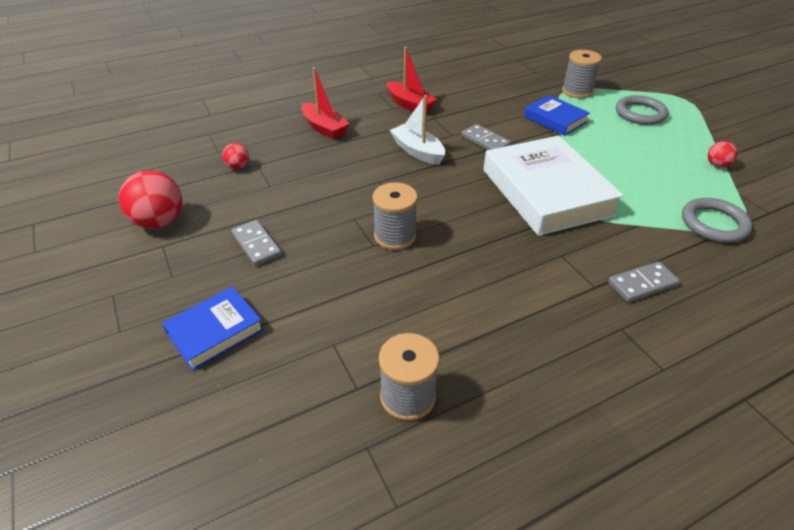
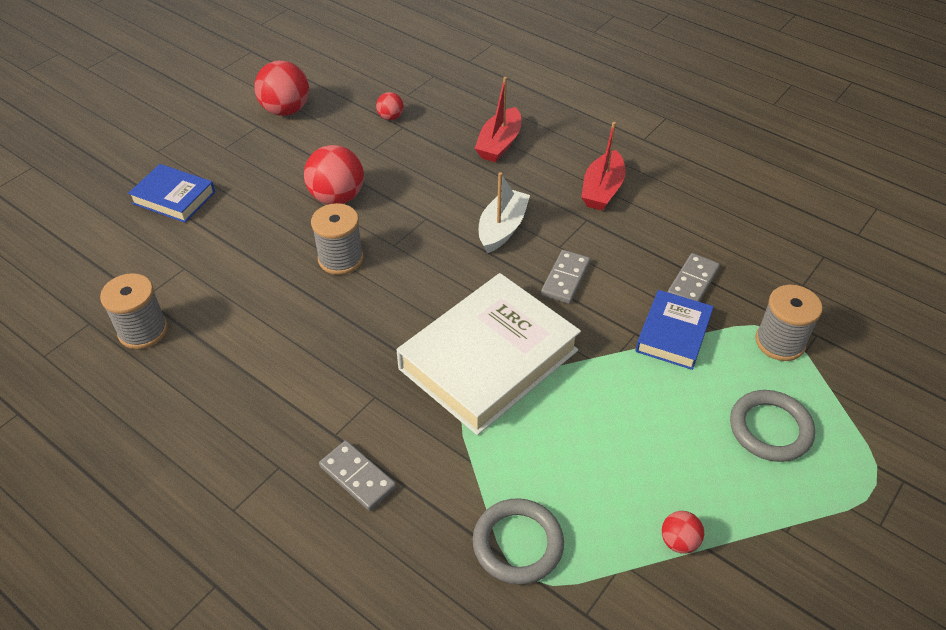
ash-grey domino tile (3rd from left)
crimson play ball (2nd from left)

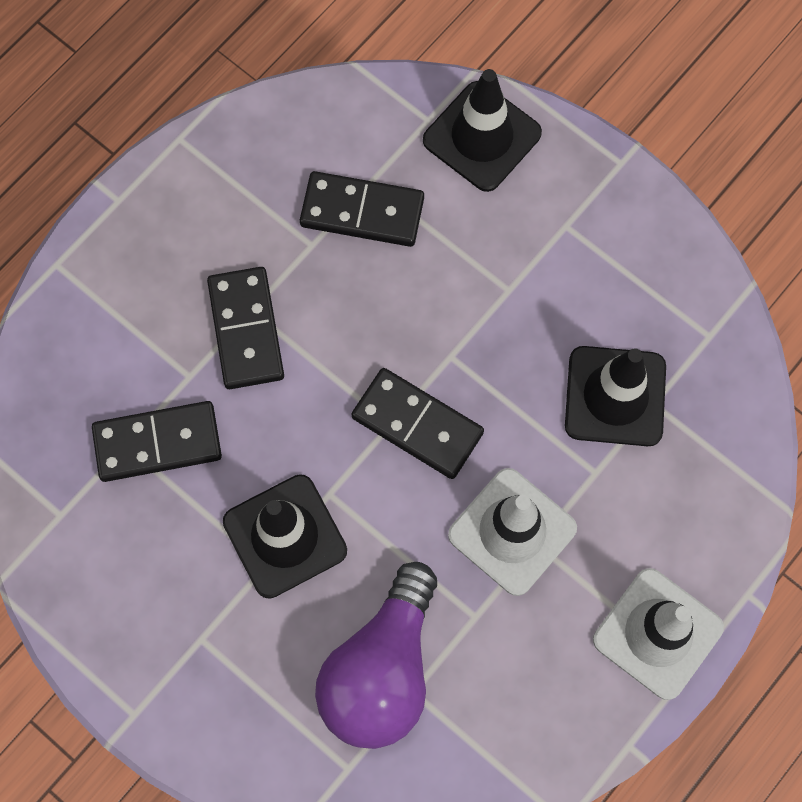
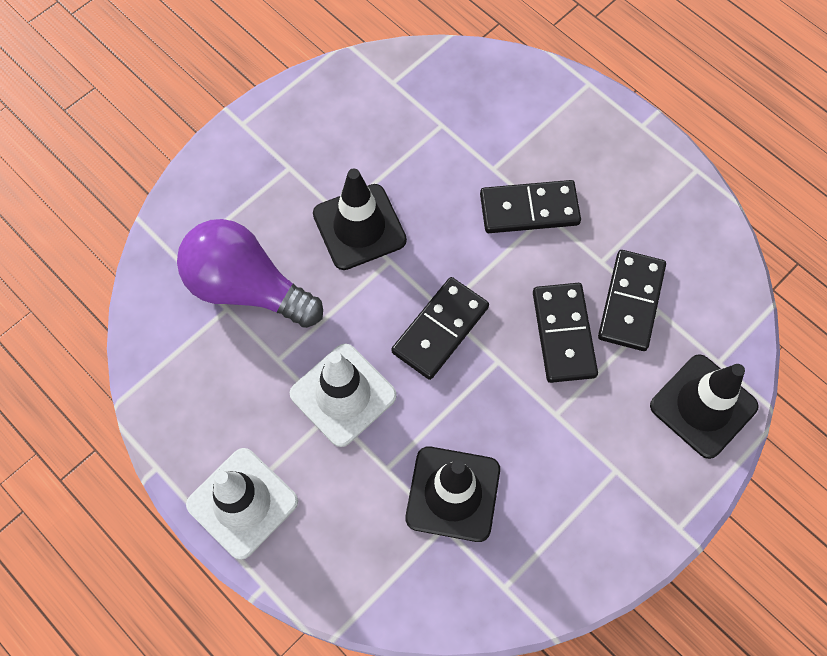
jet-black domino tile (3rd from left)

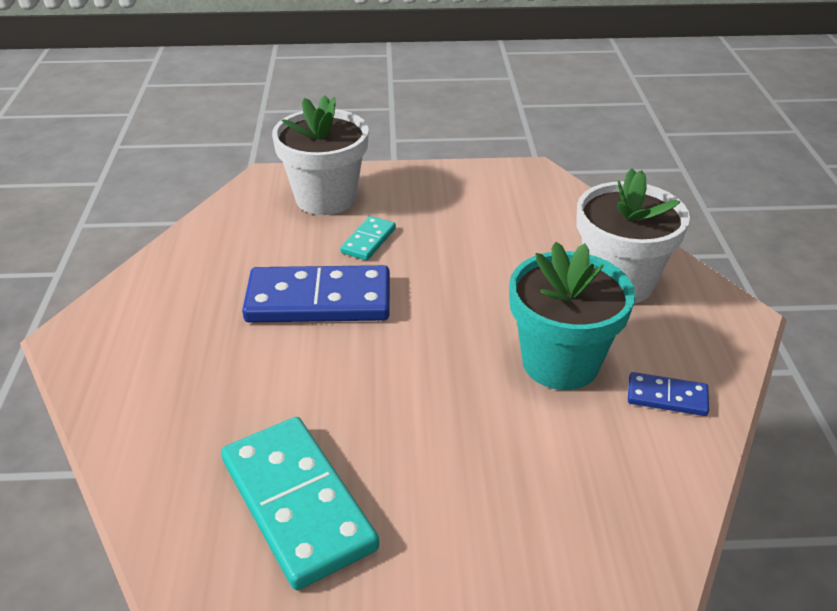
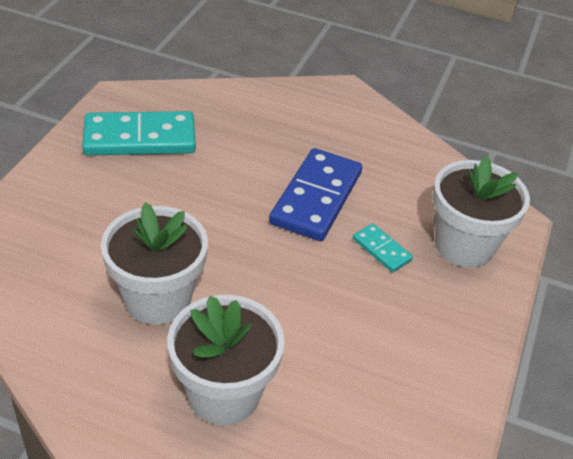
snow-white potted plant (1st from left)
royal blue domino tile (2nd from left in the first image)

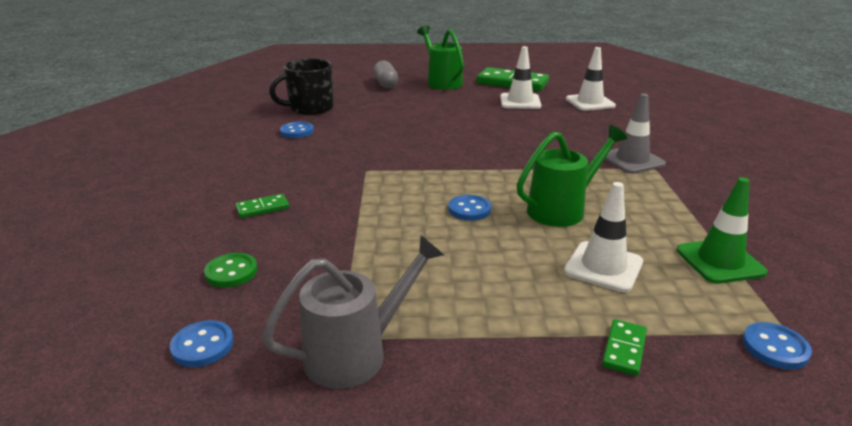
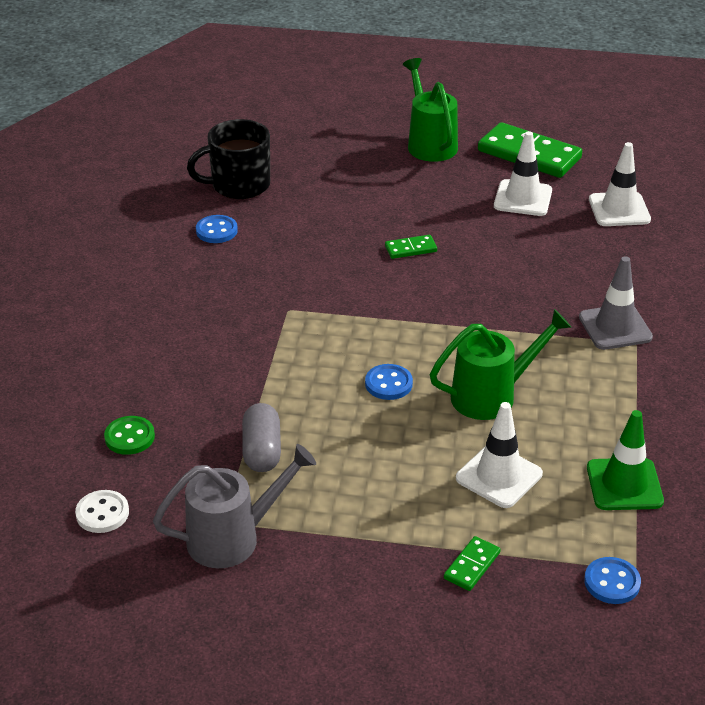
snow-white button
emerald domino tile (1st from left)
ash-grey pill

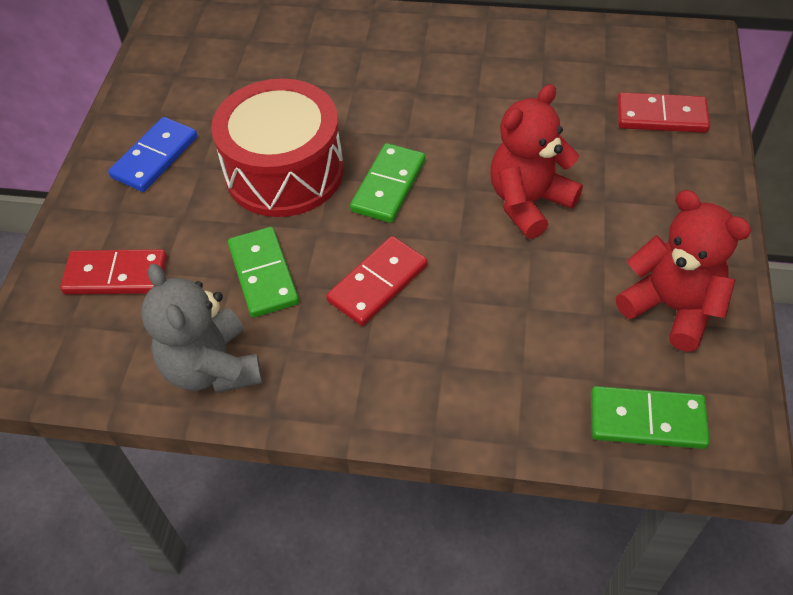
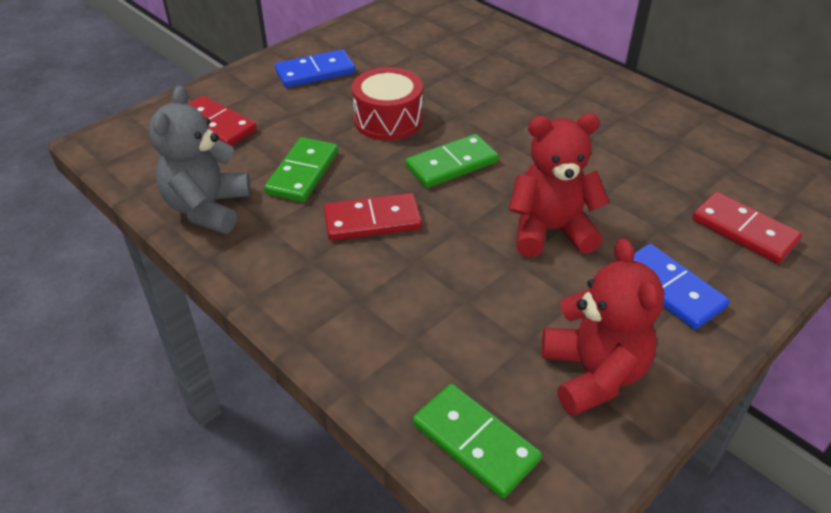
crimson snare drum
royal blue domino tile (2nd from left)

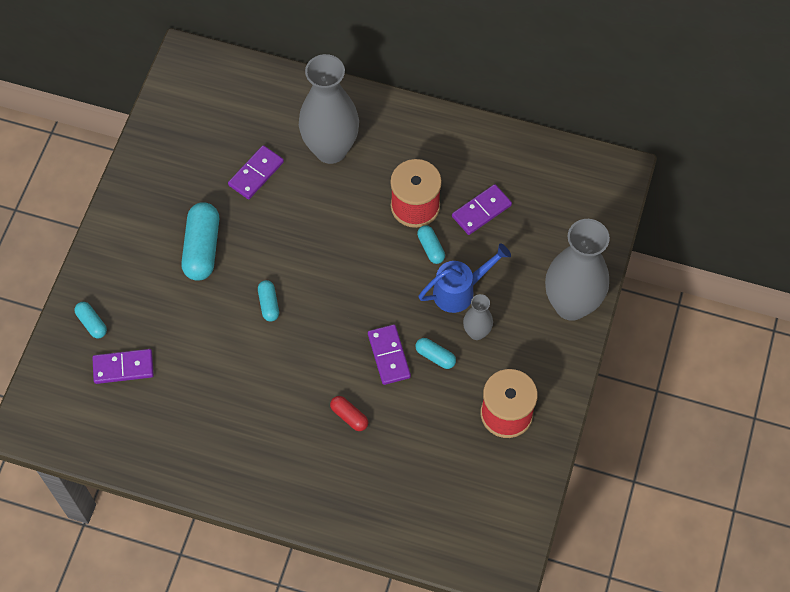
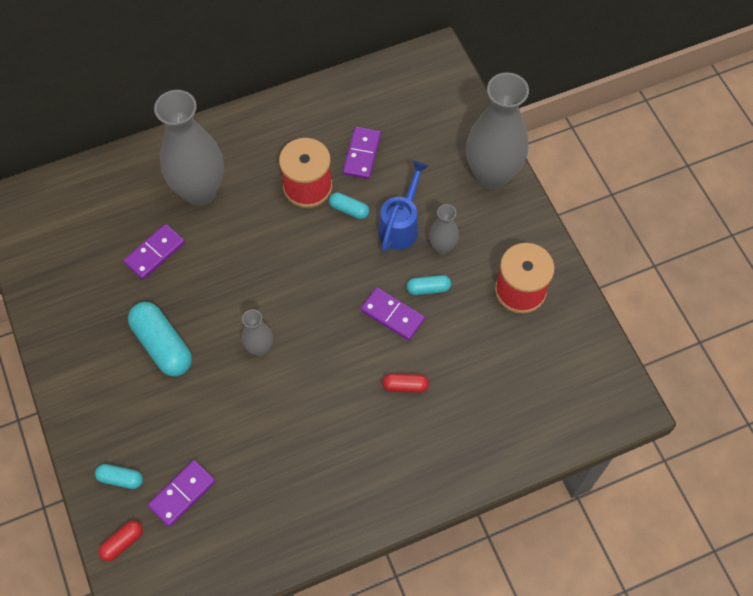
violet domino tile (1st from left)
ash-grey vase (2nd from left)
crimson pill (1st from left)

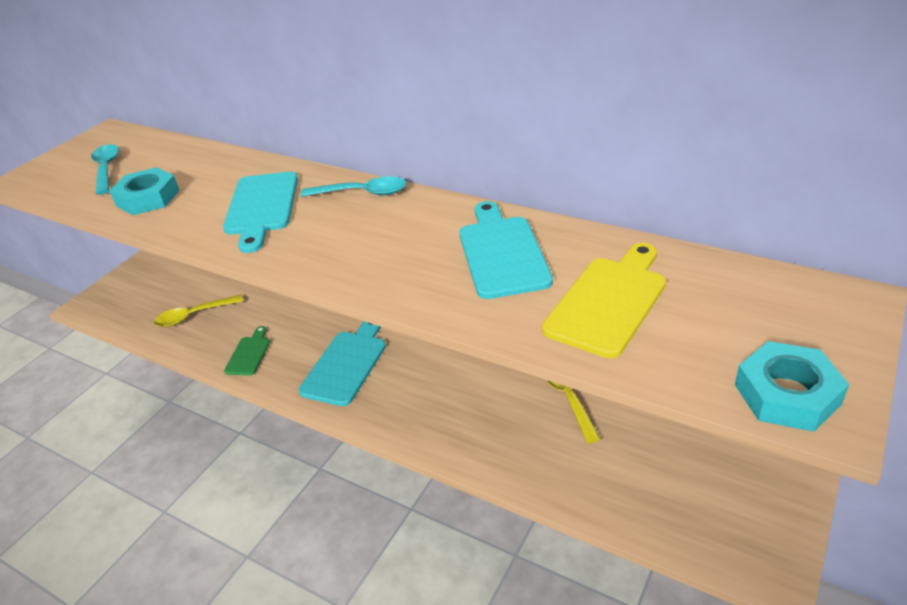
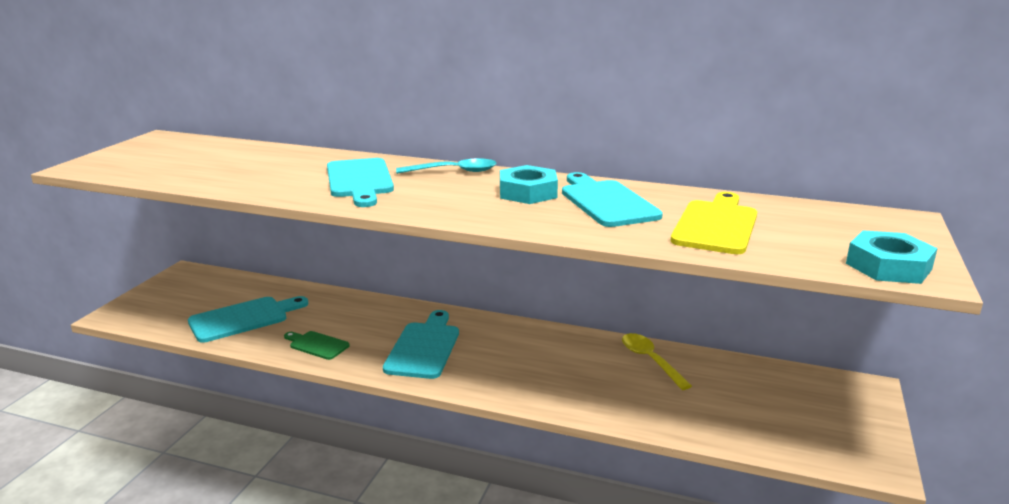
teal teaspoon (1st from left in the first image)
teal nut (1st from left)
teal cutting board (1st from left)
emerald cutting board

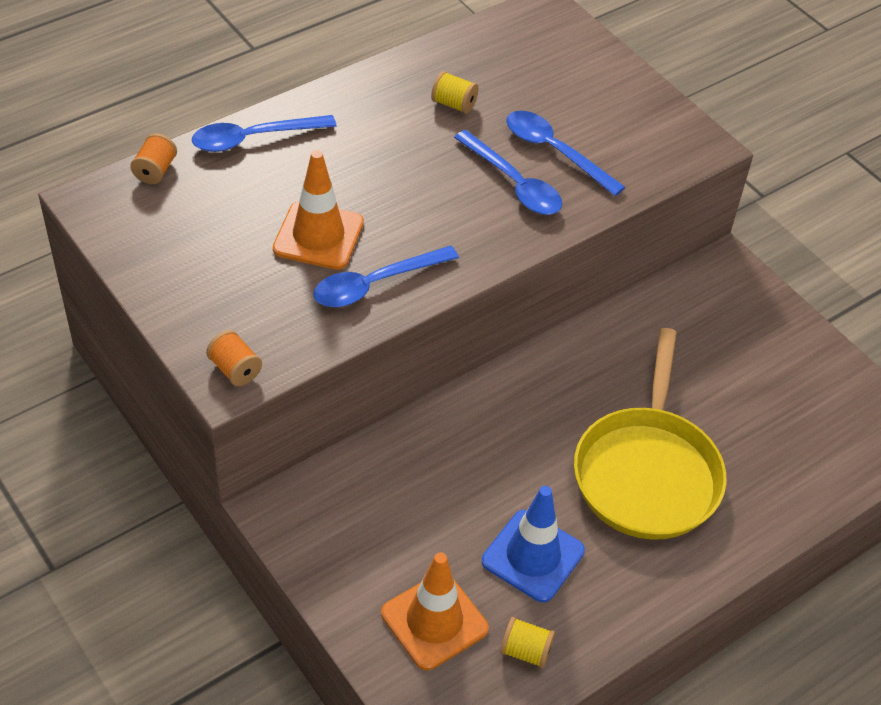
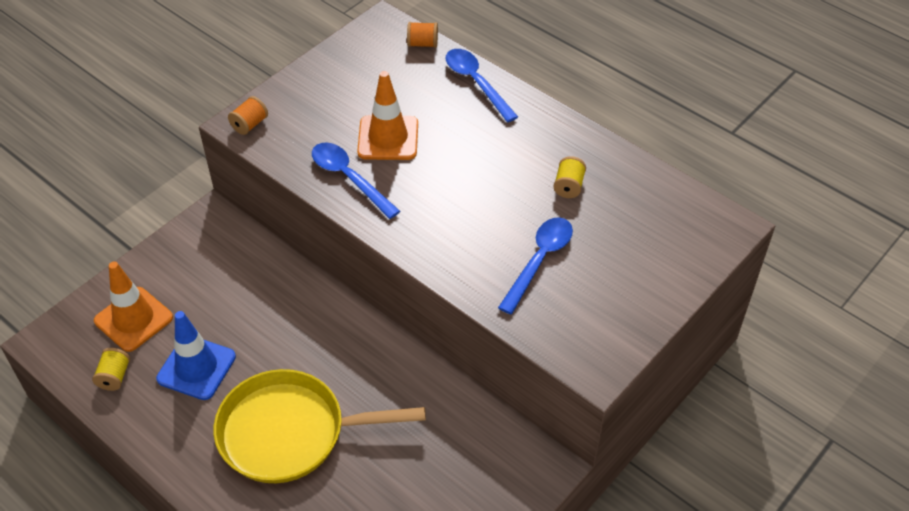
royal blue teaspoon (3rd from left in the first image)

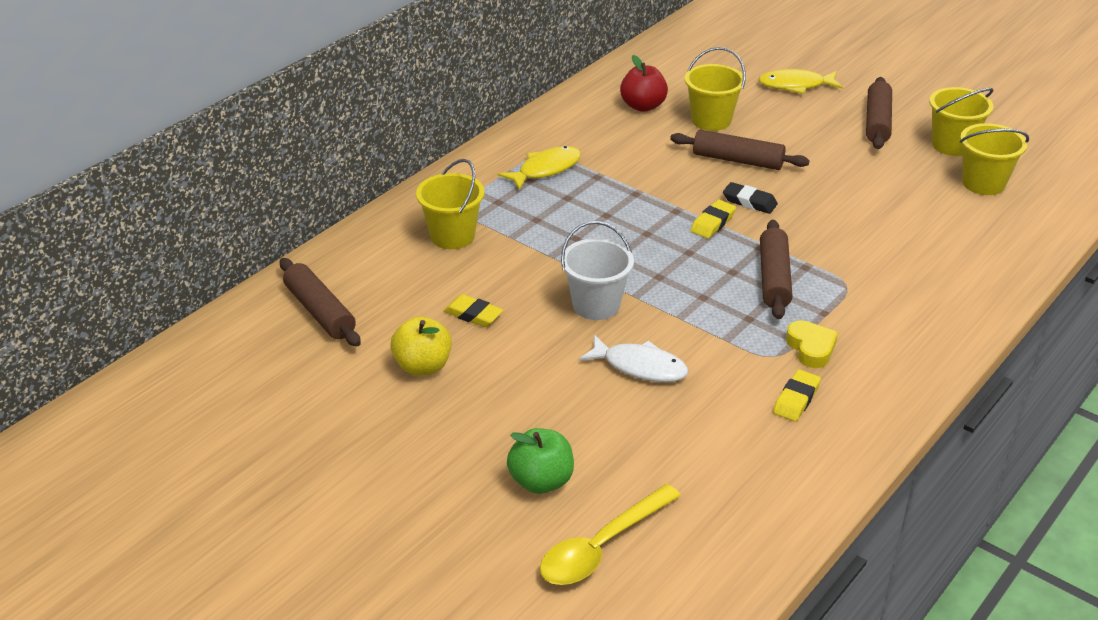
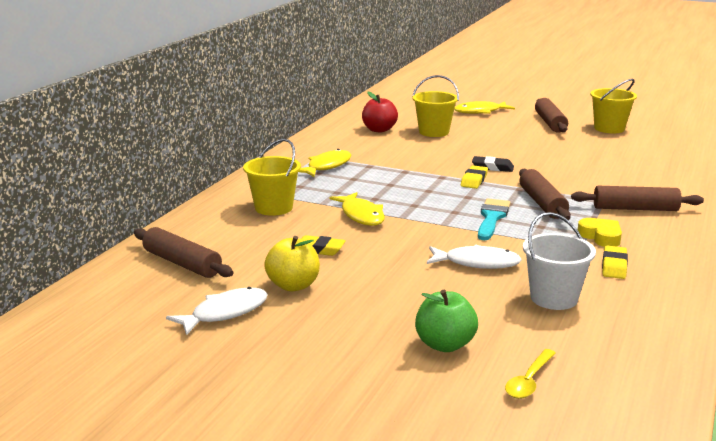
golden teaspoon
snow-white pail
russet pastry roller (4th from left)
golden pail (4th from left in the first image)
snow-white fish (1st from left)
golden fish (2nd from left)
teal paintbrush

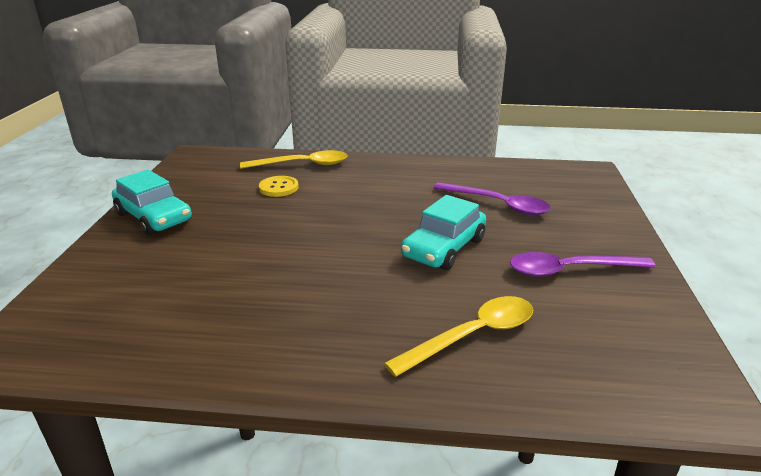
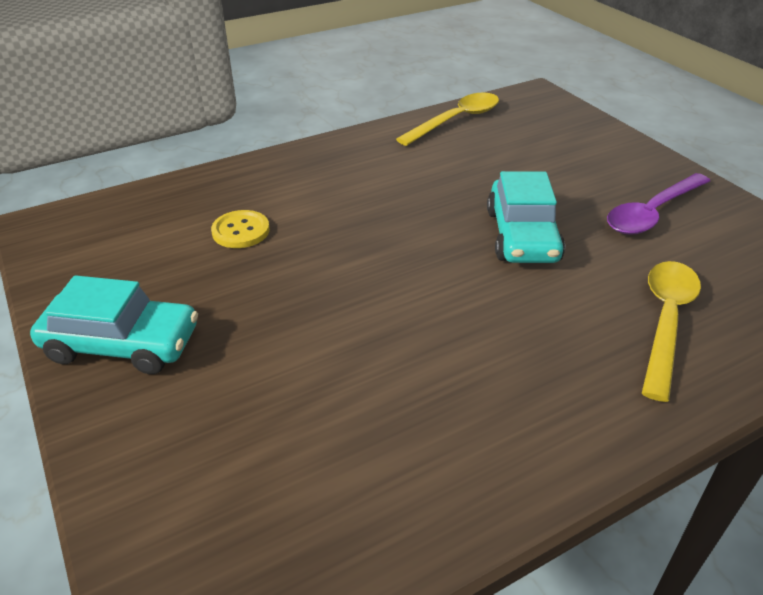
golden teaspoon (1st from left)
violet teaspoon (1st from left in the first image)

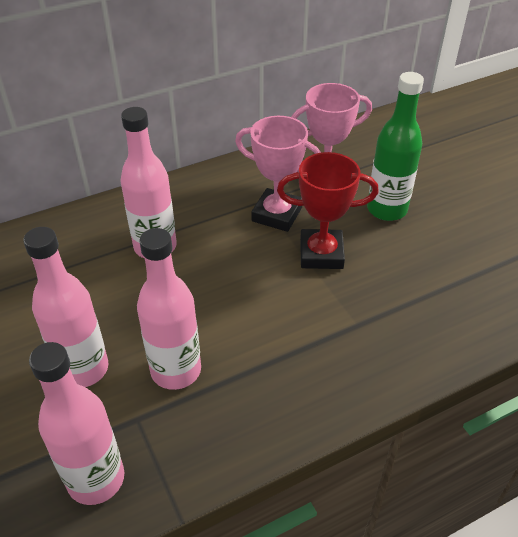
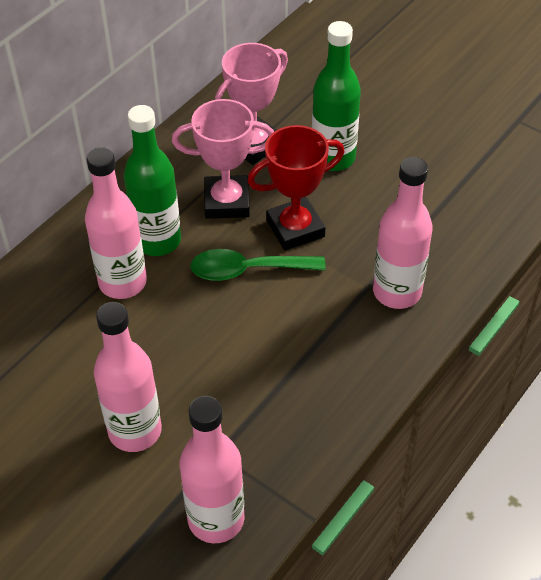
rosy flask (4th from left)
emerald flask (1st from left)
emerald teaspoon

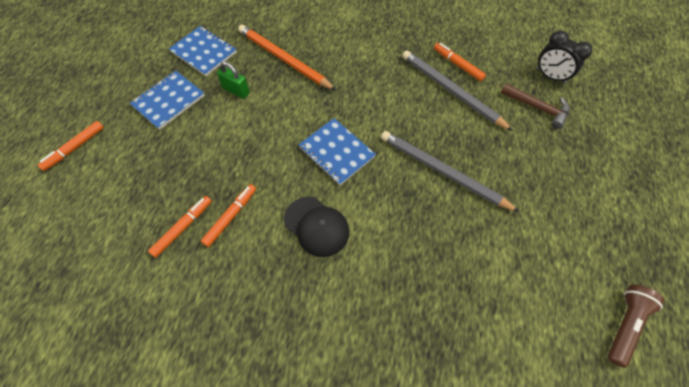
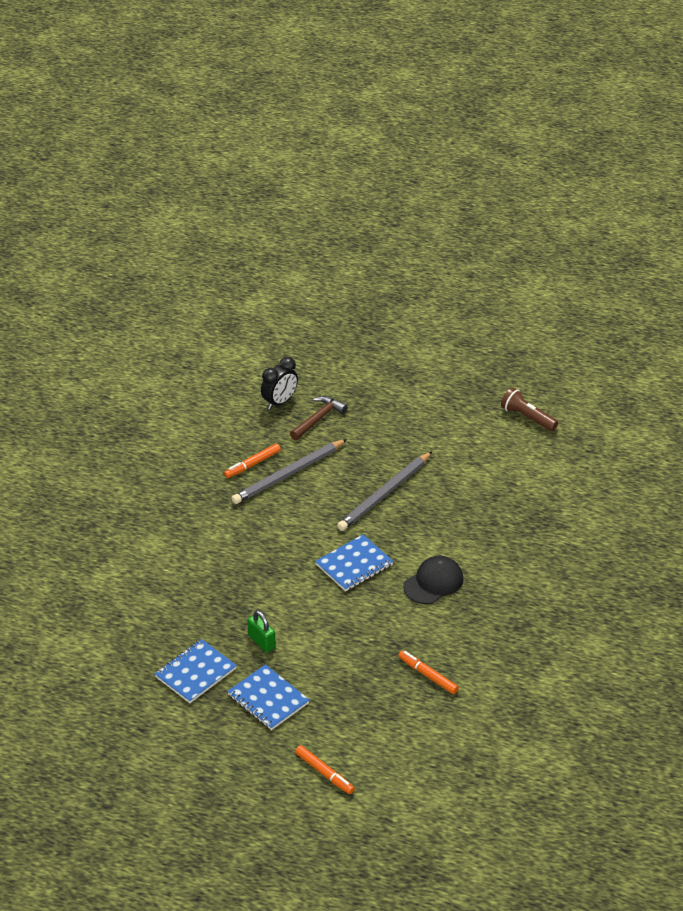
orange marker pen (3rd from left in the first image)
emerald small lock
orange wooden pencil

